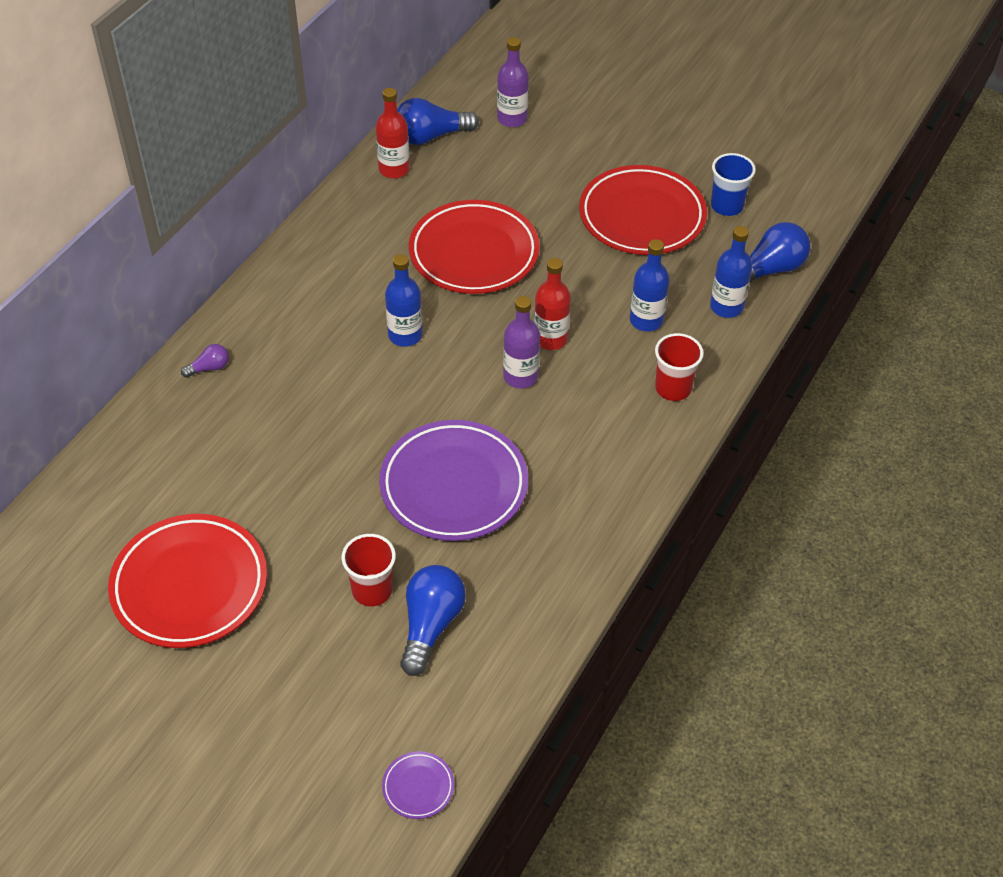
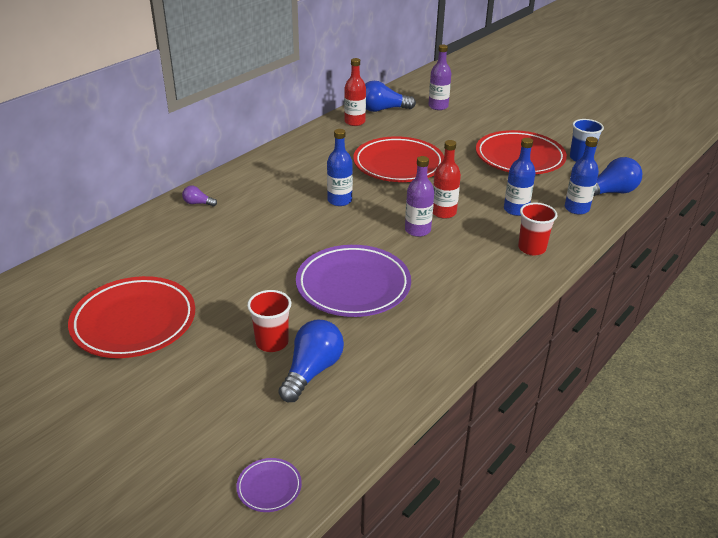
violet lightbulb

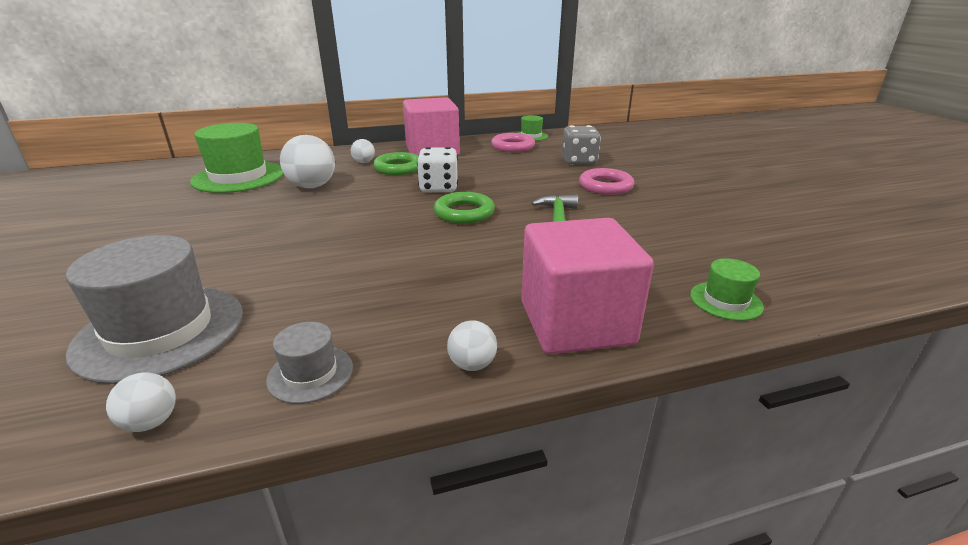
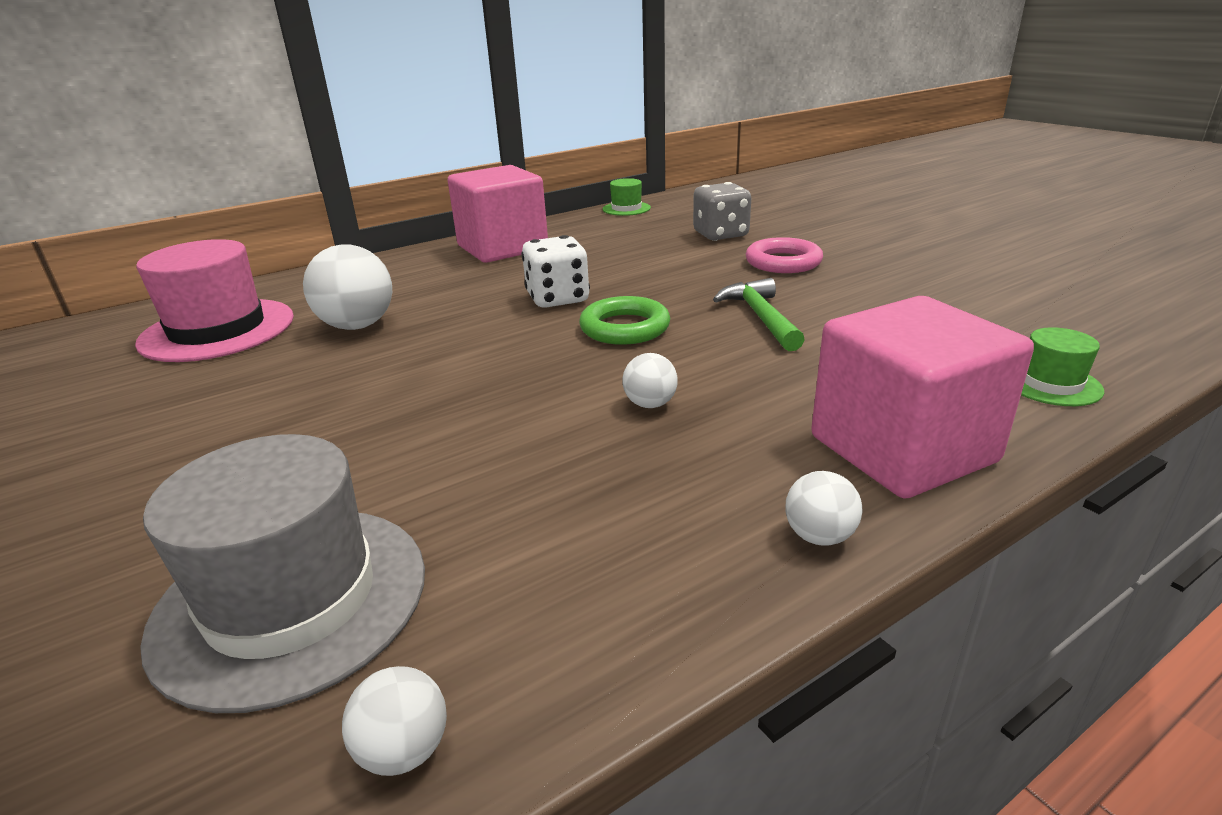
rosy tall hat
ash-grey tall hat (2nd from left in the first image)
snow-white play ball (3rd from left)
emerald torus (1st from left in the first image)
rosy torus (1st from left in the first image)

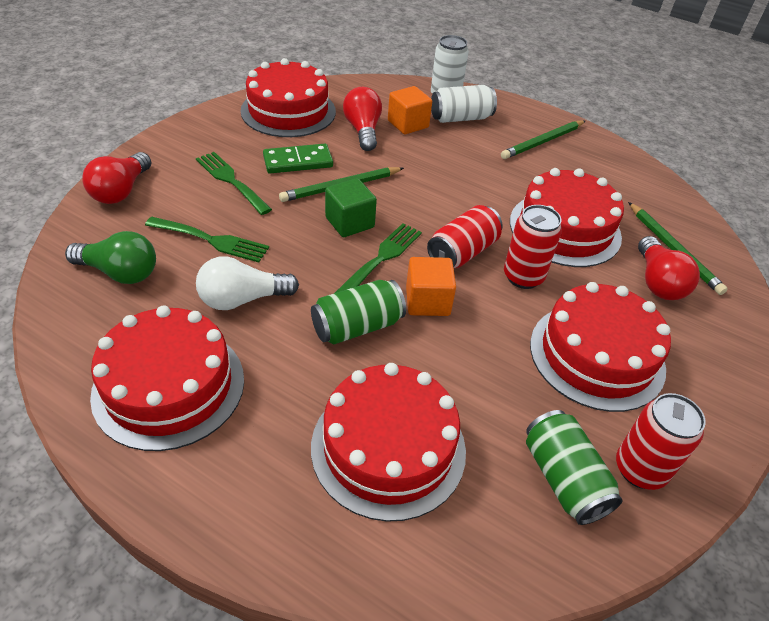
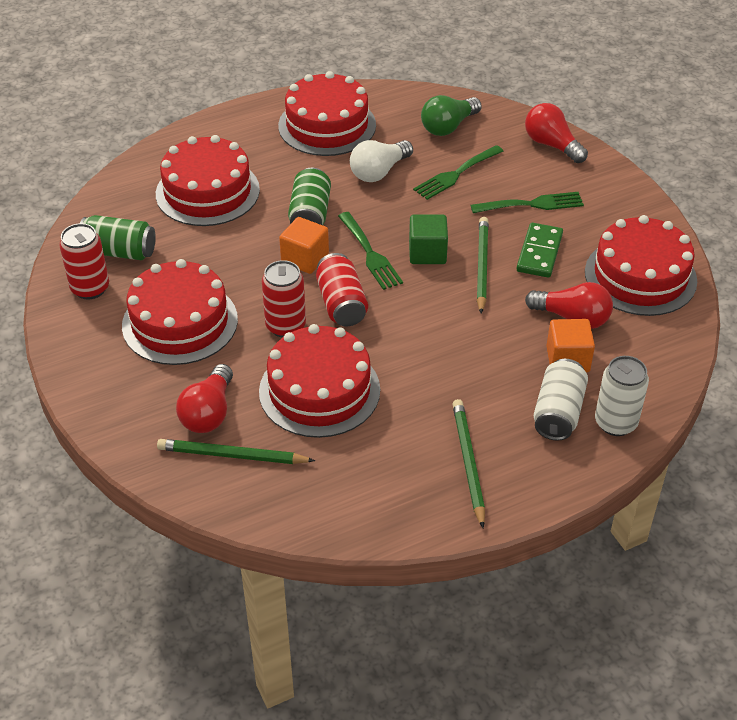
snow-white lightbulb
crimson lightbulb (1st from left)

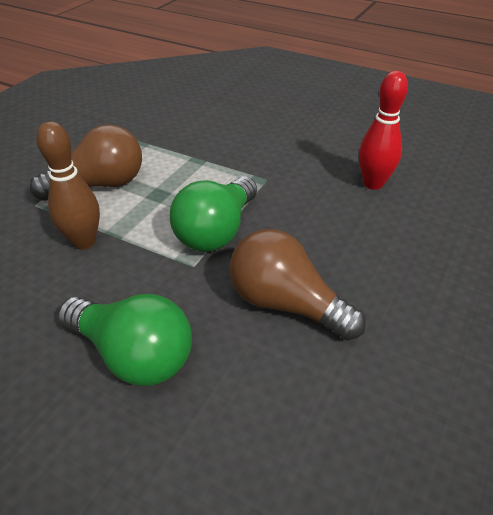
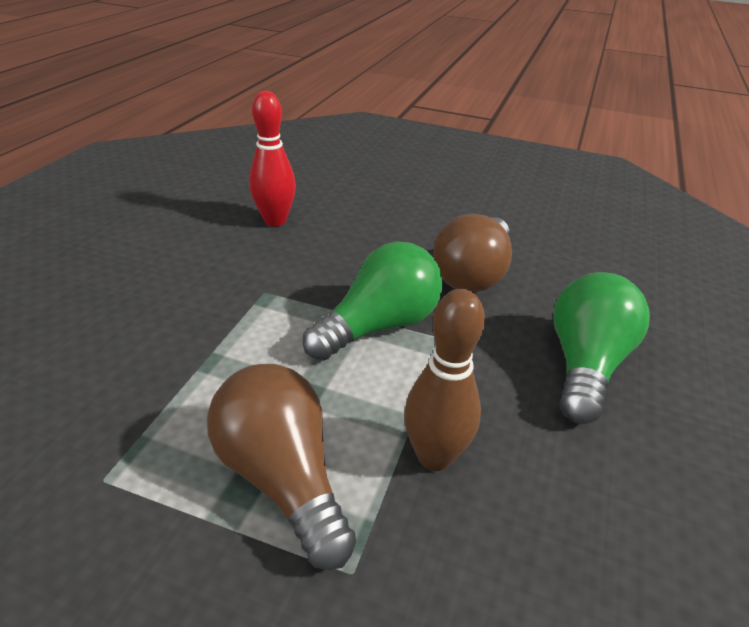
emerald lightbulb (1st from left)

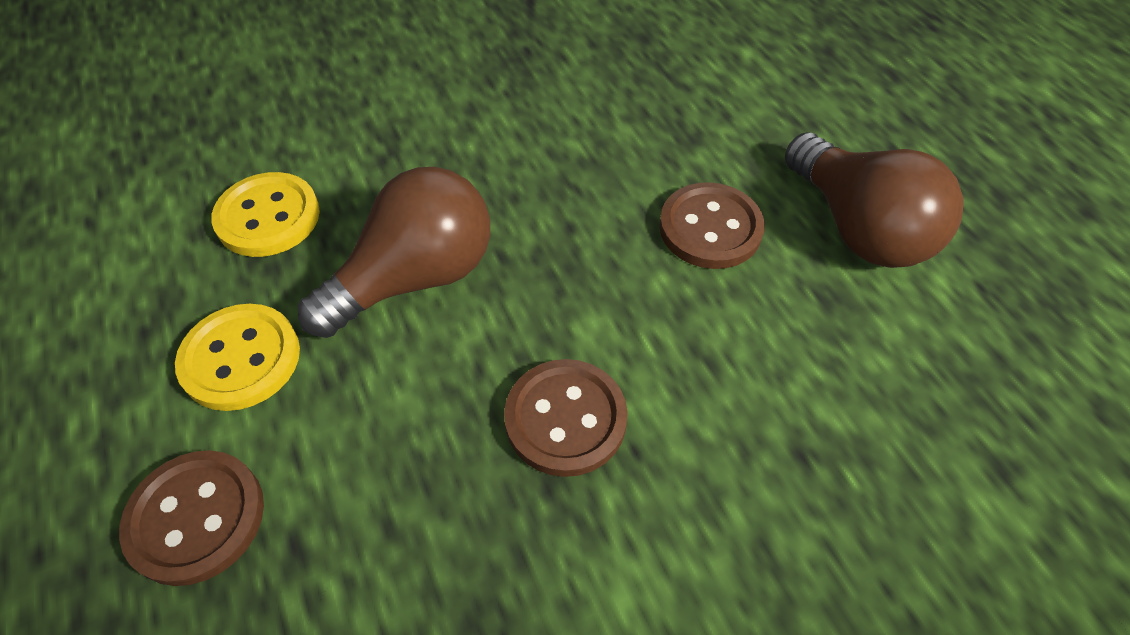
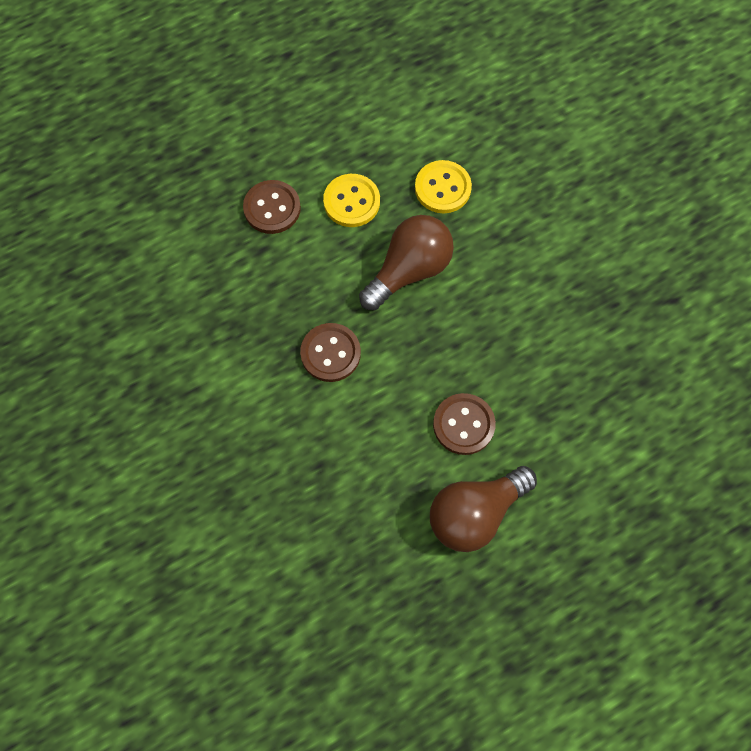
russet lightbulb (1st from left)

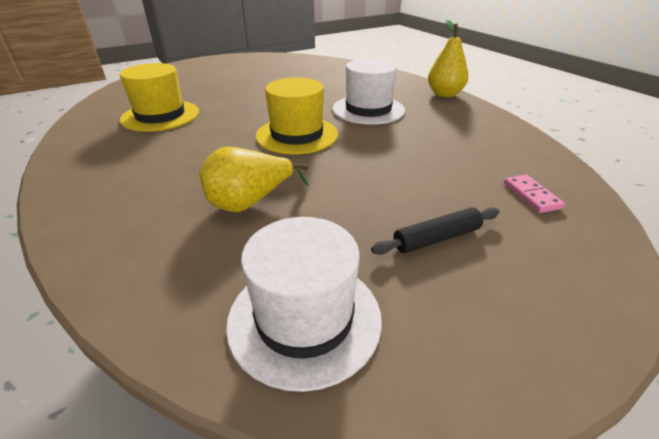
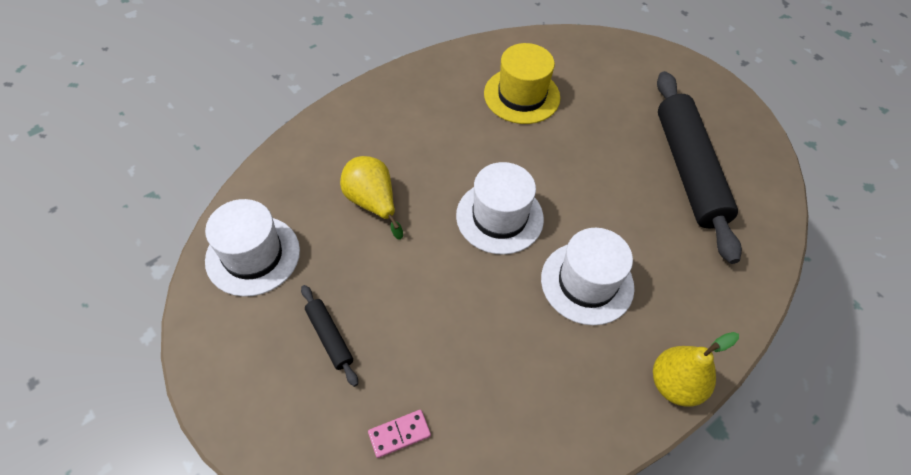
snow-white tall hat (2nd from left)
jet-black pastry roller (2nd from left)

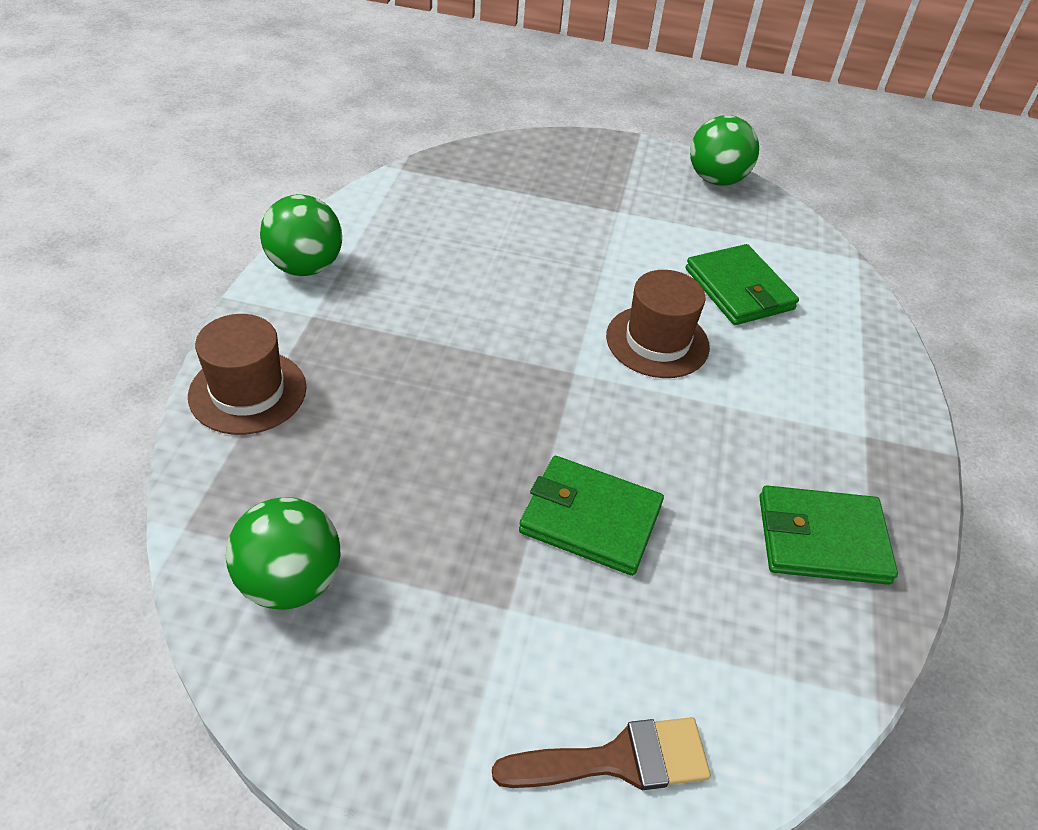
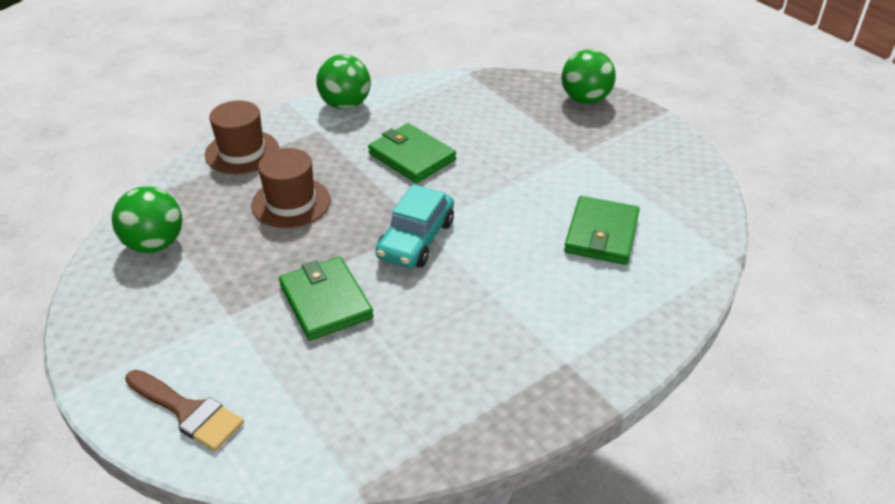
russet tall hat (2nd from left)
emerald play ball (3rd from left)
emerald card wallet (2nd from left)
teal toy car

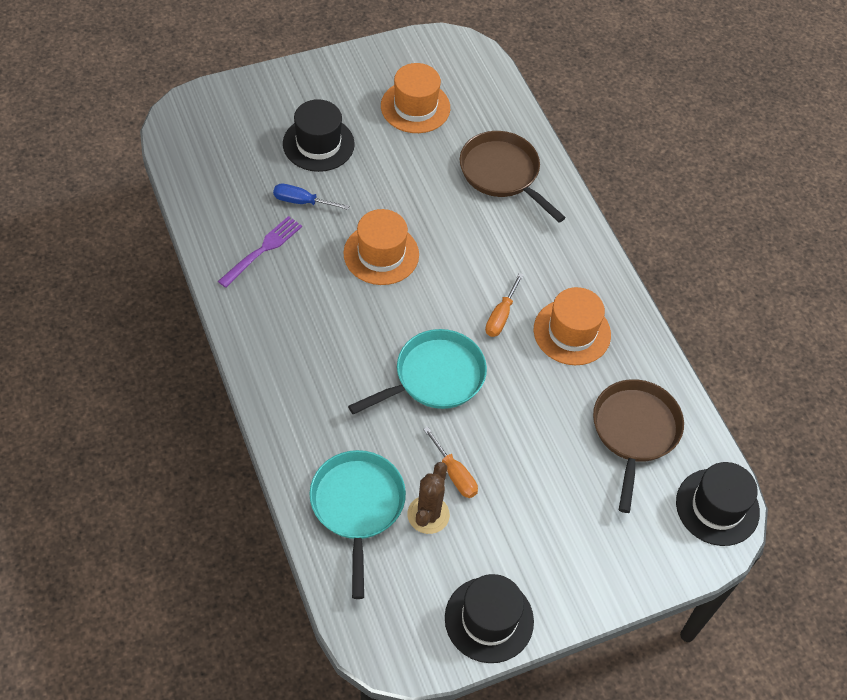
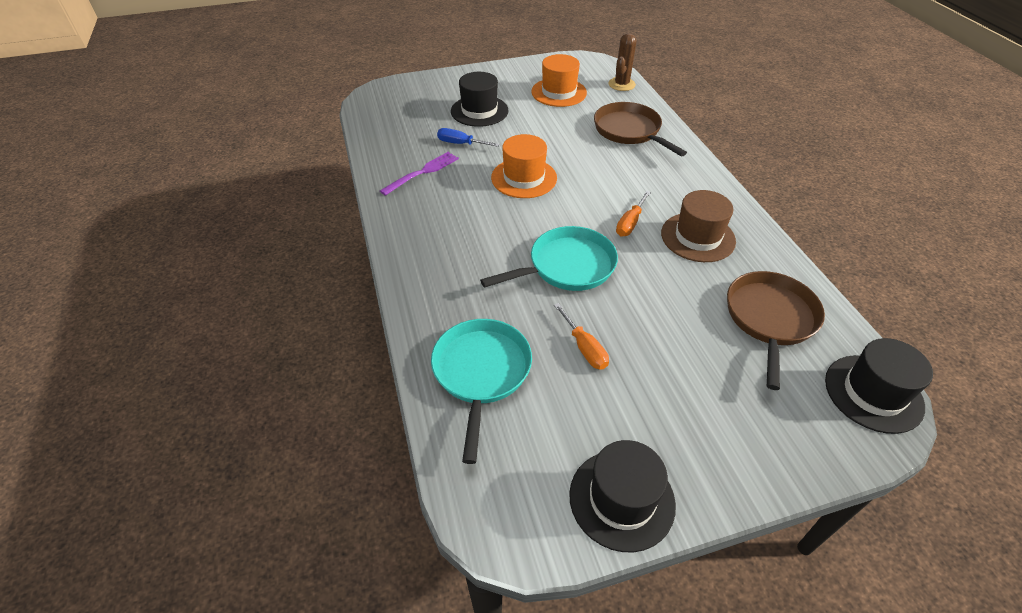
russet prickly plant
russet tall hat

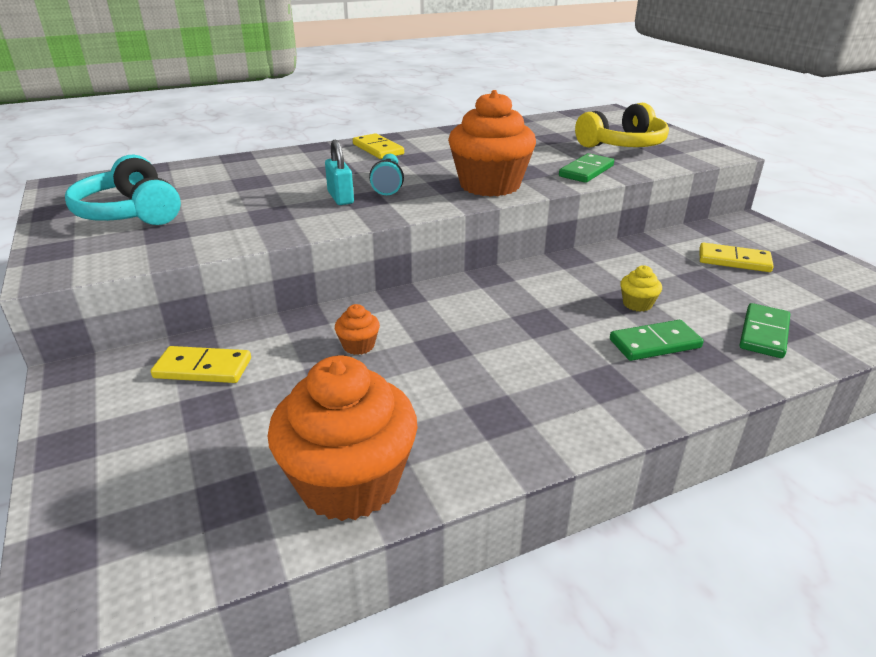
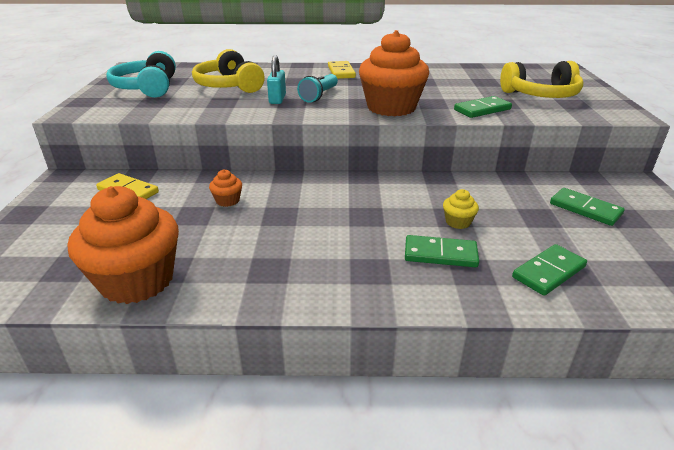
emerald domino tile (4th from left)
golden headphones (1st from left)

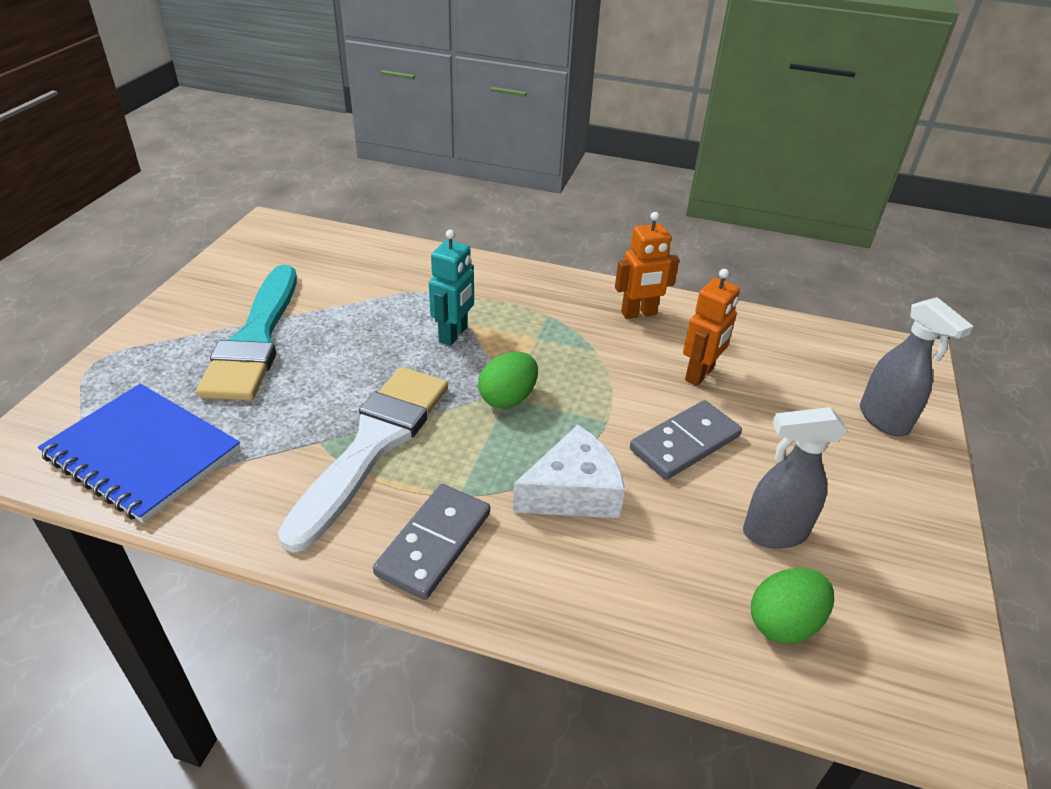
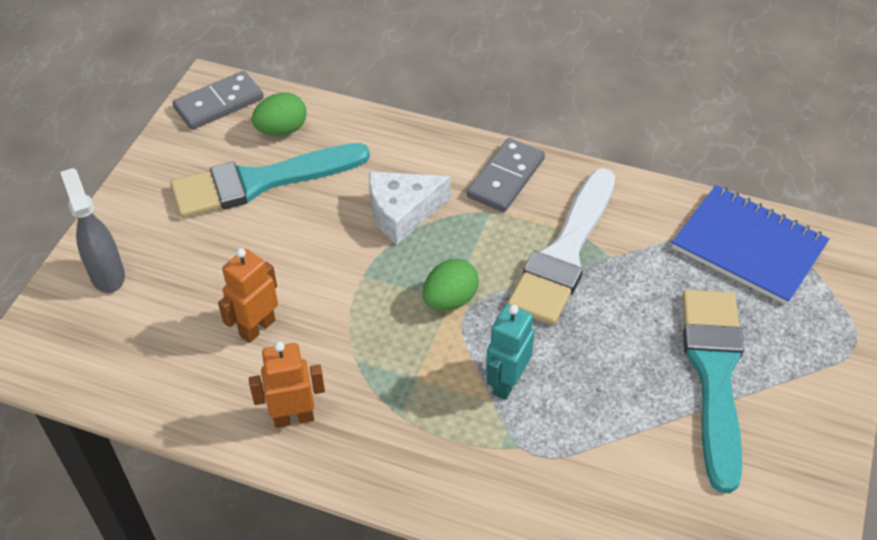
ash-grey domino tile (1st from left)
teal paintbrush (1st from left)

